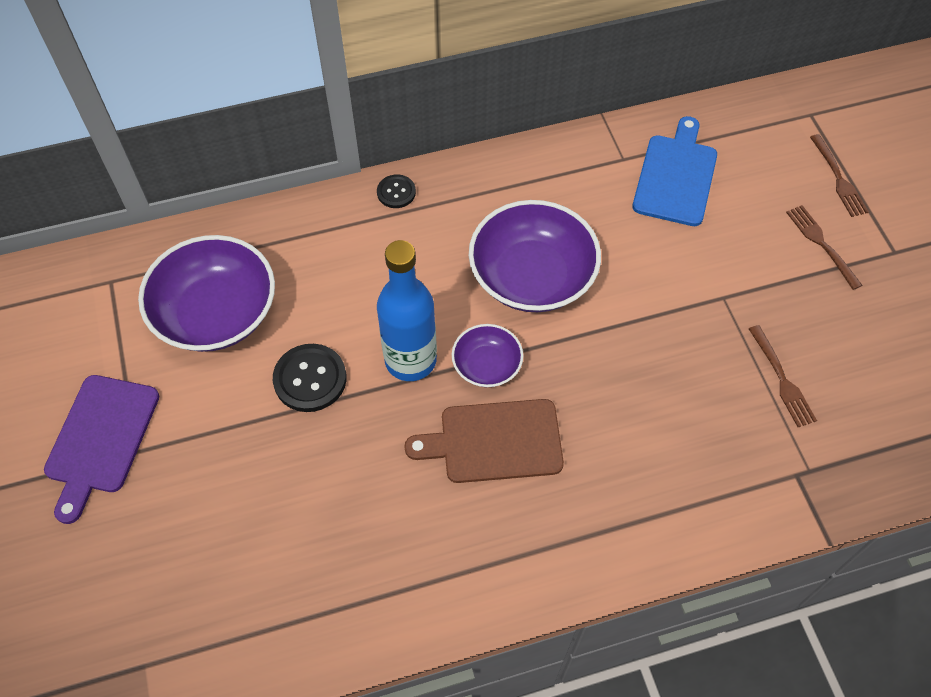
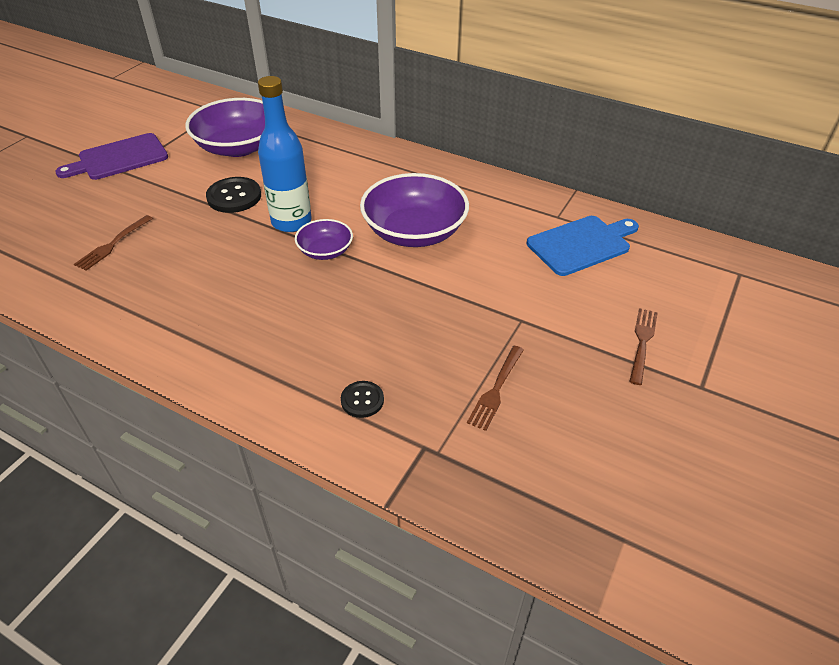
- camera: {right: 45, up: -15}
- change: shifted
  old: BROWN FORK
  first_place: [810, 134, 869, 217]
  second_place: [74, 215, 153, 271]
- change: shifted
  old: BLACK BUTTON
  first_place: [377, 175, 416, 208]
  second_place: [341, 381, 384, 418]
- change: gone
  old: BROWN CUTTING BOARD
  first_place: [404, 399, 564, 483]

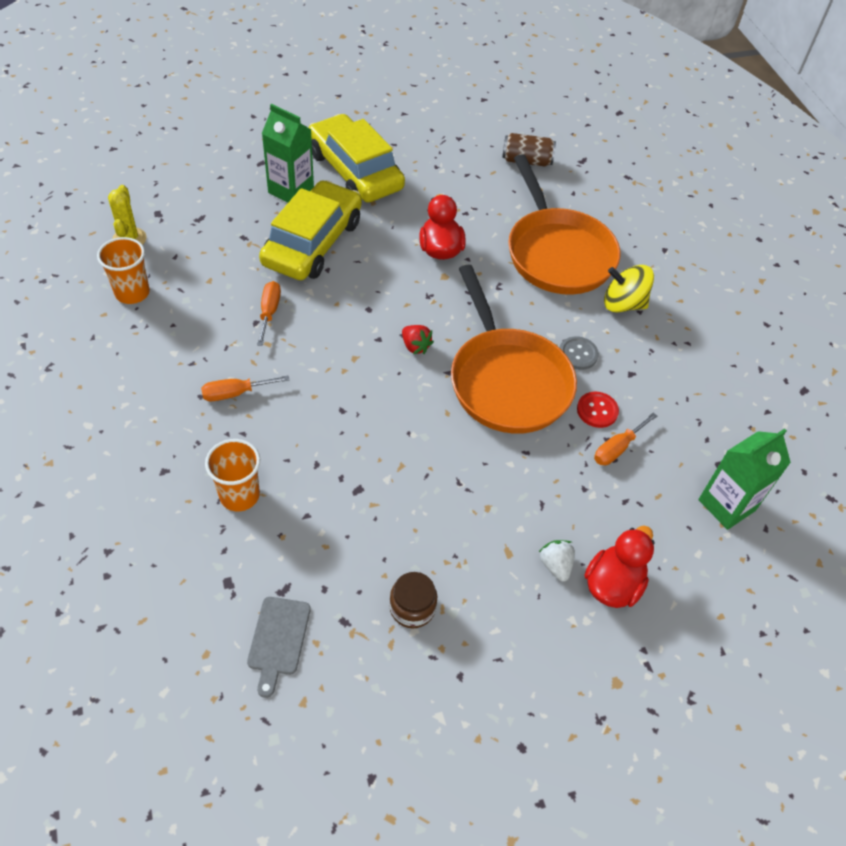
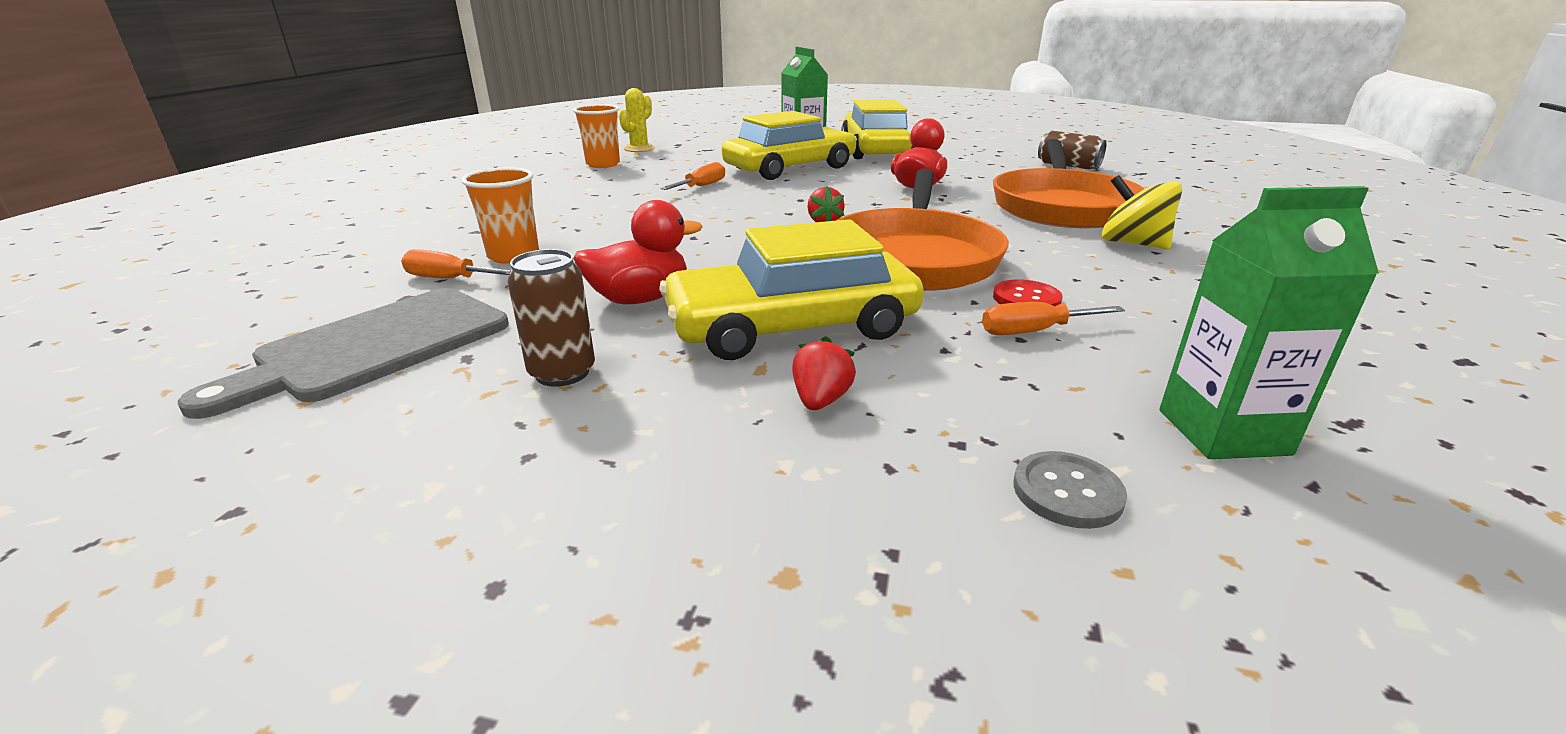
- camera: {right: 35, up: -25}
- change: scaled
  old: GREY CUTTING BOARD
  first_place: [247, 597, 311, 698]
  second_place: [177, 288, 509, 419]
  factor: 1.79
- change: shifted
  old: ORANGE SCREWDRIVER
  first_place: [201, 376, 289, 401]
  second_place: [401, 249, 511, 278]
- change: swapped
  old: BROWN JAR
  new: BROWN CAN
  first_place: [389, 572, 437, 628]
  second_place: [508, 249, 595, 387]
- change: shifted
  old: RED DUCK
  first_place: [584, 526, 655, 608]
  second_place: [573, 200, 703, 304]
- change: new
  new: YELLOW CAR
  second_place: [659, 219, 924, 360]
- change: repainted
  old: WHITE STRAWBERRY
  new: RED STRAWBERRY
  first_place: [539, 540, 575, 582]
  second_place: [792, 336, 856, 410]
- change: shifted
  old: GREY BUTTON
  first_place: [559, 336, 599, 370]
  second_place: [1013, 451, 1127, 529]

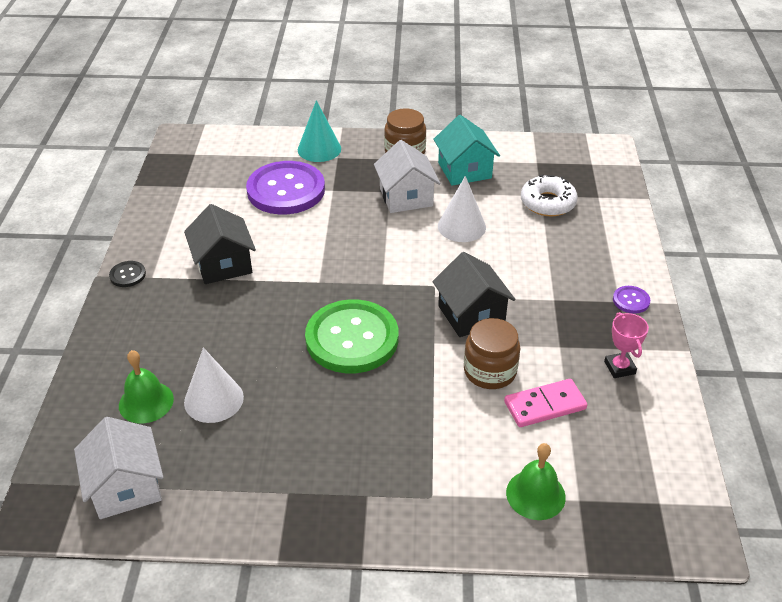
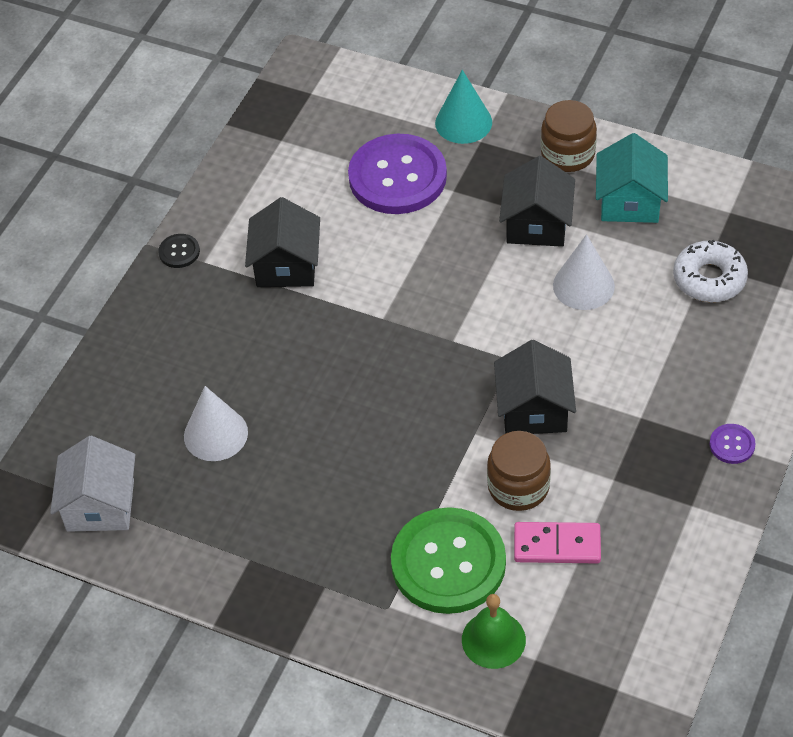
- camera: {right: 25, up: 10}
- change: shifted
  old: GREEN BUTTON
  first_place: [305, 299, 398, 373]
  second_place: [391, 507, 506, 614]
- change: repainted
  old: WHITE HOUSE
  new: BLACK HOUSE
  first_place: [374, 140, 440, 213]
  second_place: [499, 156, 575, 247]
- change: gone
  old: GREEN BELL
  first_place: [119, 350, 174, 423]
- change: gone
  old: PINK TROPHY
  first_place: [604, 312, 649, 378]

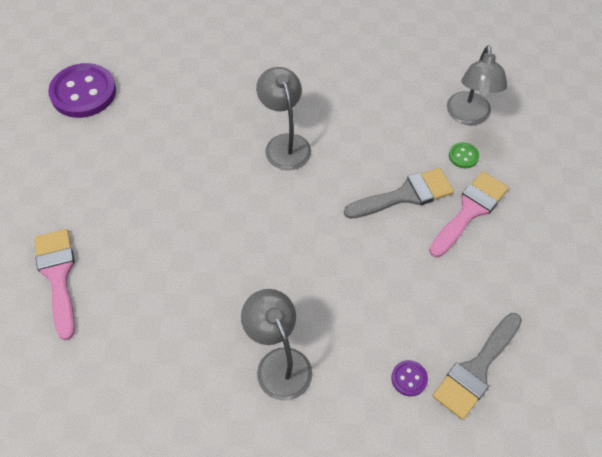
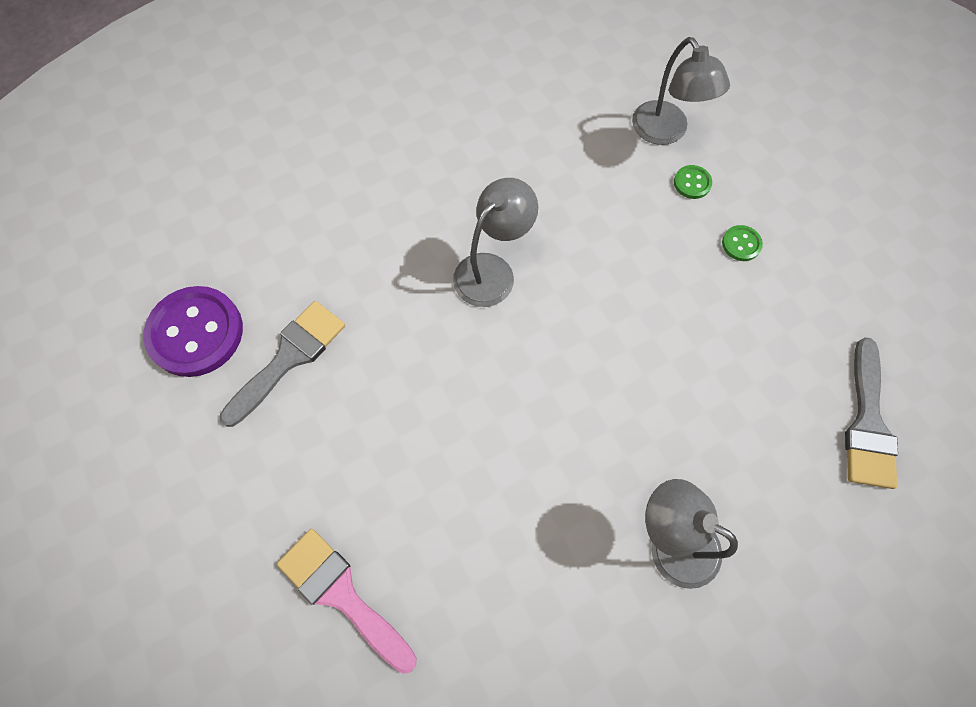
- camera: {right: -30, up: 10}
- change: shifted
  old: GREY BRUSH
  first_place: [344, 168, 454, 219]
  second_place: [220, 301, 345, 427]
- change: rotated
  old: GREY LAMP
  first_place: [256, 67, 311, 170]
  second_place: [453, 178, 538, 307]
  degrees: 90
- change: swapped
  old: PINK BRUSH
  new: GREEN BUTTON
  first_place: [429, 171, 509, 257]
  second_place: [722, 225, 763, 261]
- change: gone
  old: PURPLE BUTTON
  first_place: [391, 360, 428, 396]

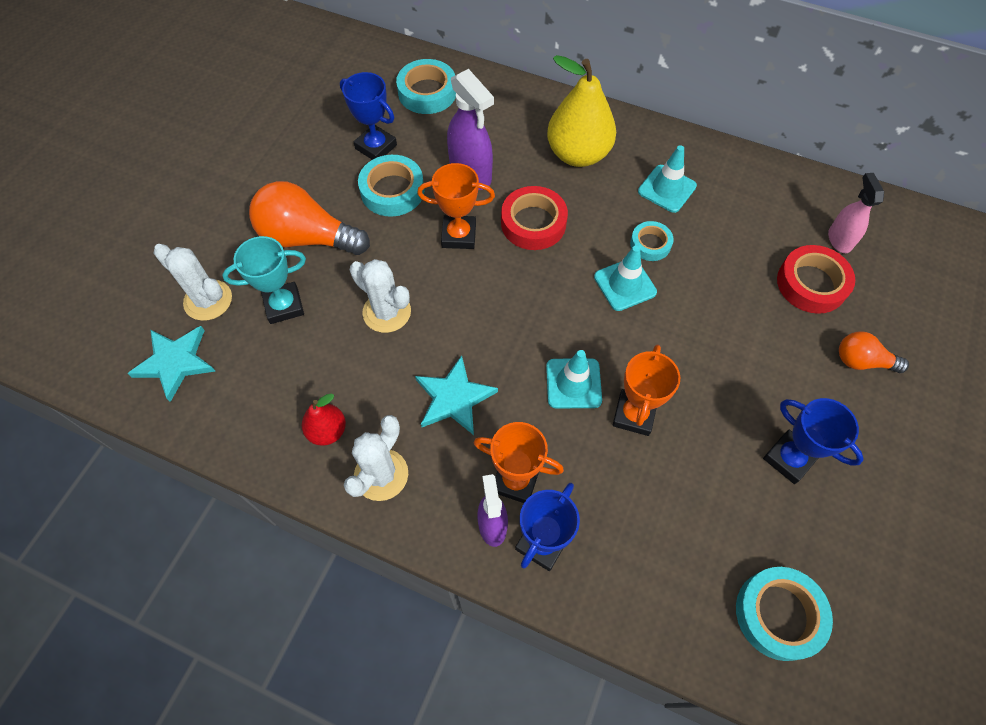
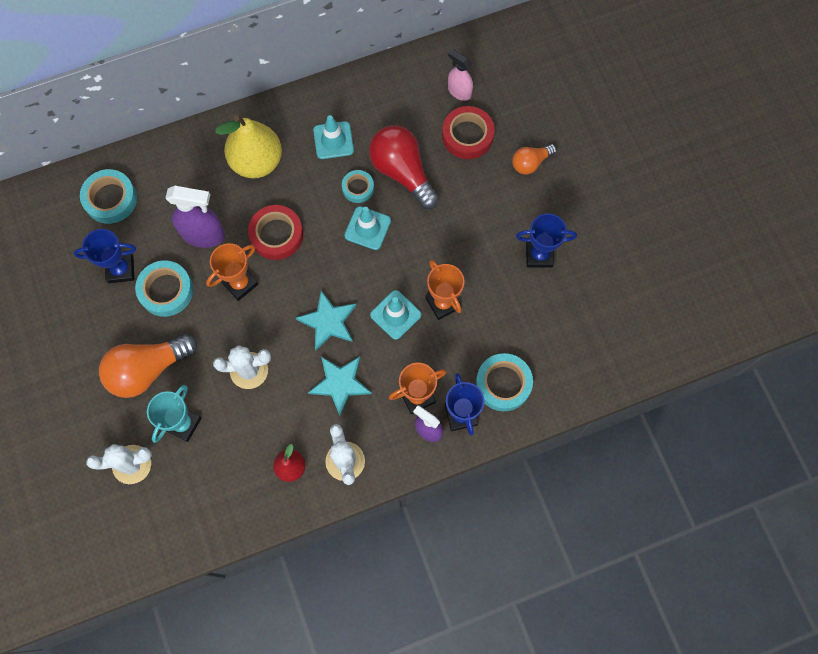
- camera: {right: -45, up: 10}
- change: shifted
  old: TURQUOISE STAR
  first_place: [127, 326, 216, 402]
  second_place: [296, 291, 356, 351]
- change: new
  new: RED LIGHT BULB
  second_place: [369, 125, 439, 209]
- change: shifted
  old: TURQUOISE TAPE
  first_place: [736, 567, 833, 661]
  second_place: [476, 353, 533, 411]

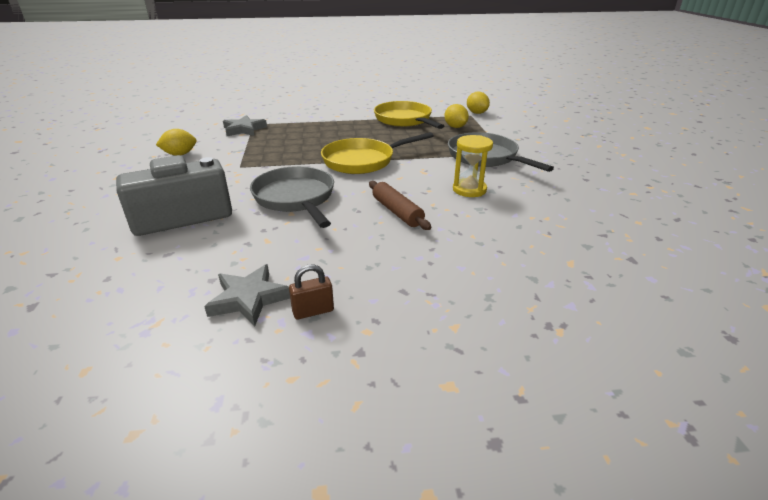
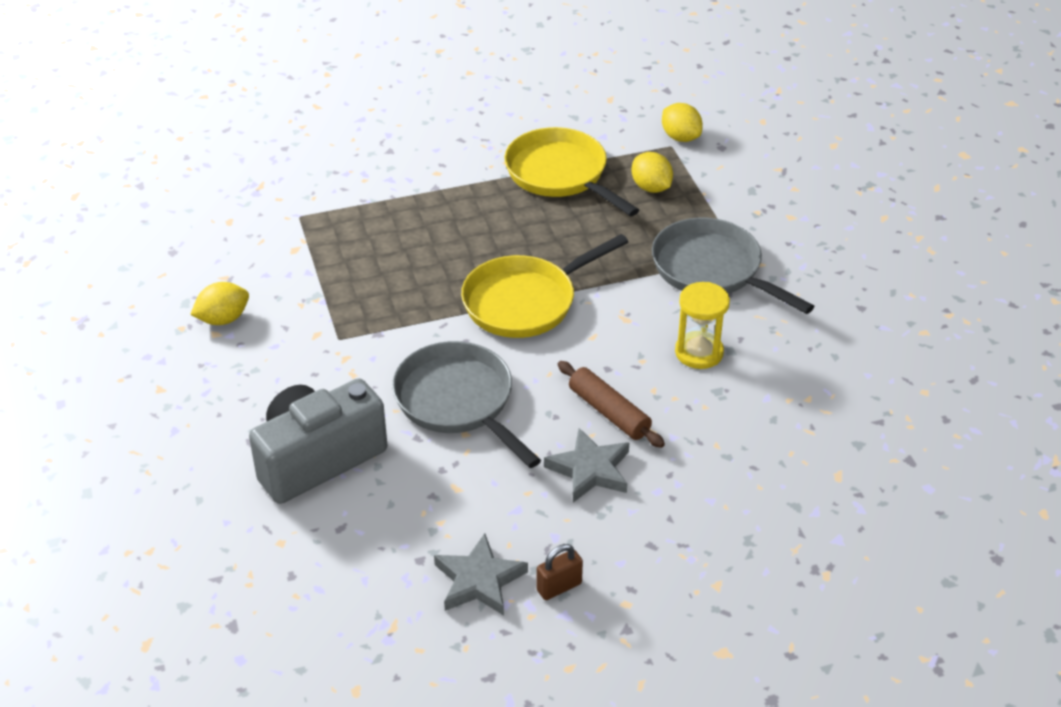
- camera: {right: -10, up: 10}
- change: shifted
  old: GREY STAR
  first_place: [223, 115, 267, 136]
  second_place: [544, 428, 629, 503]

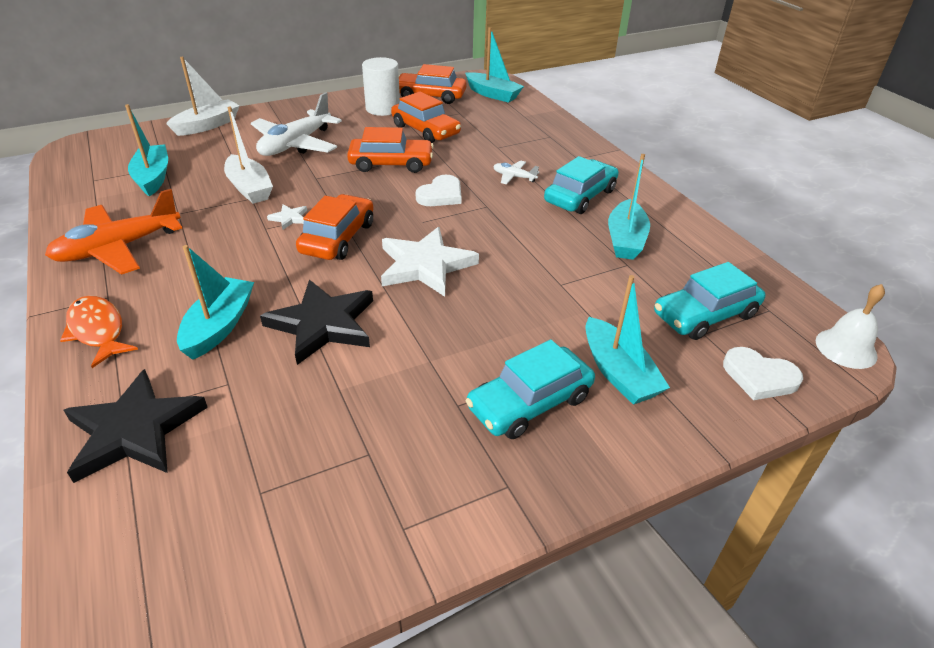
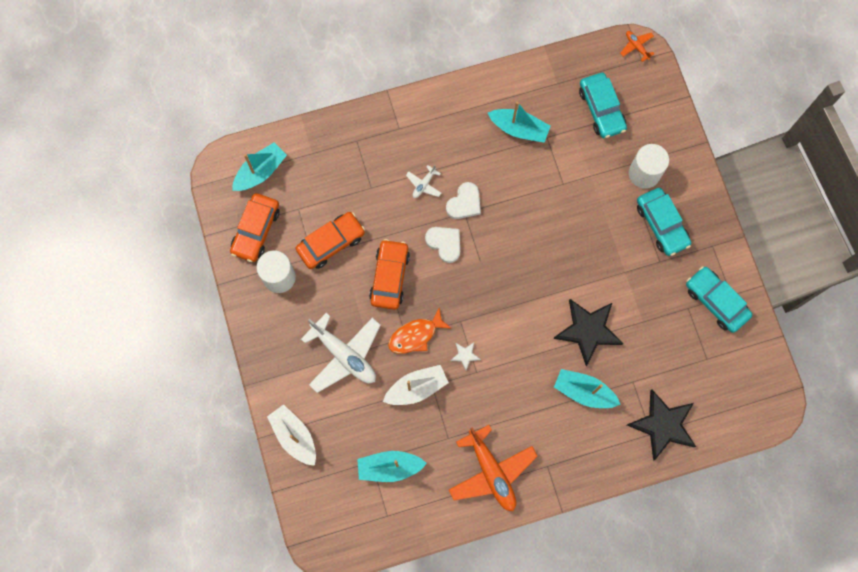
- camera: {right: -80, up: 35}
- change: shifted
  old: ORANGE FISH
  first_place: [60, 296, 138, 368]
  second_place: [388, 308, 452, 354]
- change: shifted
  old: WHITE HEART
  first_place: [723, 347, 803, 400]
  second_place: [446, 182, 481, 219]
- change: swapped
  old: WHITE BELL
  new: ORANGE PLANE
  first_place: [816, 284, 885, 369]
  second_place: [621, 31, 655, 62]
- change: swapped
  old: TURQUOISE BOAT
  new: WHITE CYLINDER
  first_place: [586, 275, 670, 405]
  second_place: [629, 144, 669, 189]
- change: shifted
  old: TURQUOISE CAR
  first_place: [544, 156, 619, 214]
  second_place: [686, 266, 752, 333]
- change: gone
  old: ORANGE CAR
  first_place: [296, 194, 374, 260]
- change: gone
  old: WHITE STAR
  first_place: [381, 227, 479, 297]

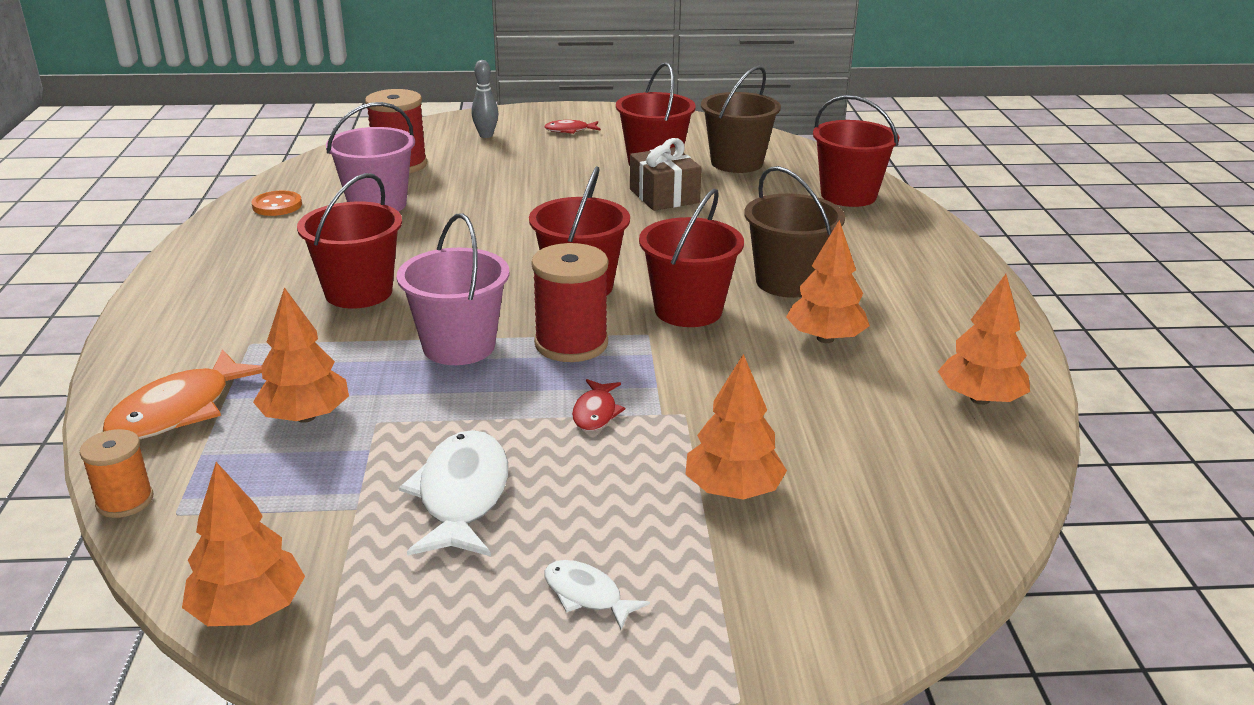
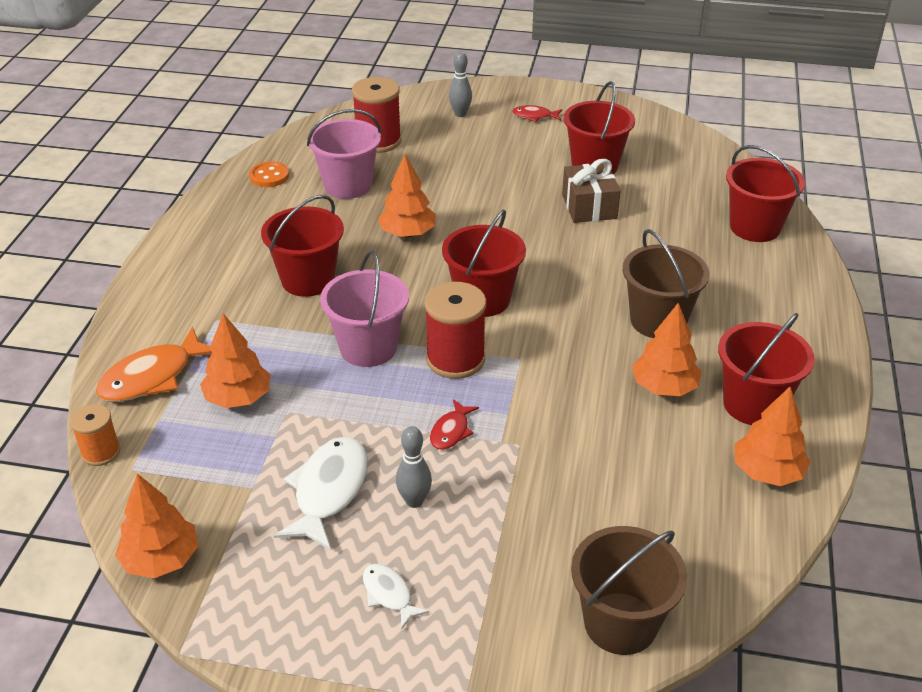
- camera: {right: 15, up: 10}
- change: shifted
  old: ORANGE TREE
  first_place: [685, 354, 787, 500]
  second_place: [378, 154, 436, 237]
- change: new
  new: GREY BOWLING PIN
  second_place: [396, 426, 432, 508]
- change: shifted
  old: BROWN BUCKET
  first_place: [701, 66, 781, 173]
  second_place: [571, 526, 687, 655]
- change: shifted
  old: RED BUCKET
  first_place: [639, 189, 744, 327]
  second_place: [718, 313, 815, 425]

